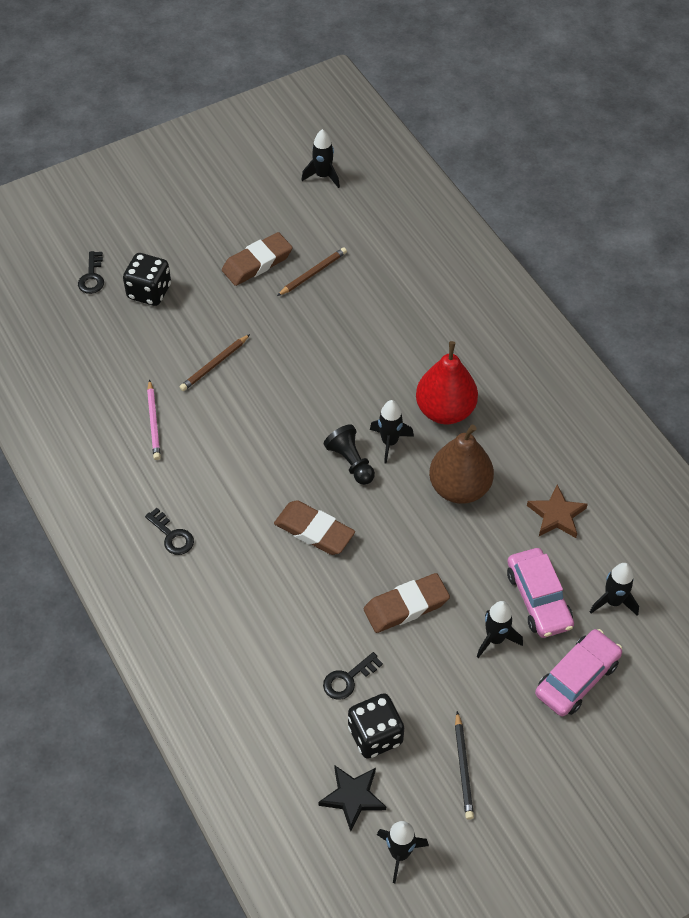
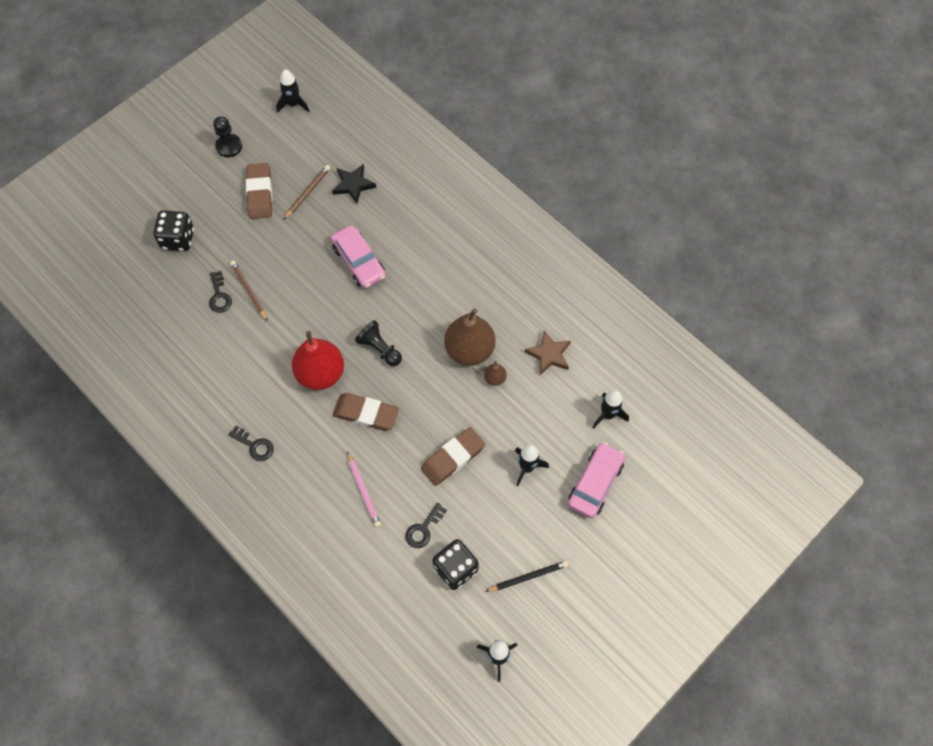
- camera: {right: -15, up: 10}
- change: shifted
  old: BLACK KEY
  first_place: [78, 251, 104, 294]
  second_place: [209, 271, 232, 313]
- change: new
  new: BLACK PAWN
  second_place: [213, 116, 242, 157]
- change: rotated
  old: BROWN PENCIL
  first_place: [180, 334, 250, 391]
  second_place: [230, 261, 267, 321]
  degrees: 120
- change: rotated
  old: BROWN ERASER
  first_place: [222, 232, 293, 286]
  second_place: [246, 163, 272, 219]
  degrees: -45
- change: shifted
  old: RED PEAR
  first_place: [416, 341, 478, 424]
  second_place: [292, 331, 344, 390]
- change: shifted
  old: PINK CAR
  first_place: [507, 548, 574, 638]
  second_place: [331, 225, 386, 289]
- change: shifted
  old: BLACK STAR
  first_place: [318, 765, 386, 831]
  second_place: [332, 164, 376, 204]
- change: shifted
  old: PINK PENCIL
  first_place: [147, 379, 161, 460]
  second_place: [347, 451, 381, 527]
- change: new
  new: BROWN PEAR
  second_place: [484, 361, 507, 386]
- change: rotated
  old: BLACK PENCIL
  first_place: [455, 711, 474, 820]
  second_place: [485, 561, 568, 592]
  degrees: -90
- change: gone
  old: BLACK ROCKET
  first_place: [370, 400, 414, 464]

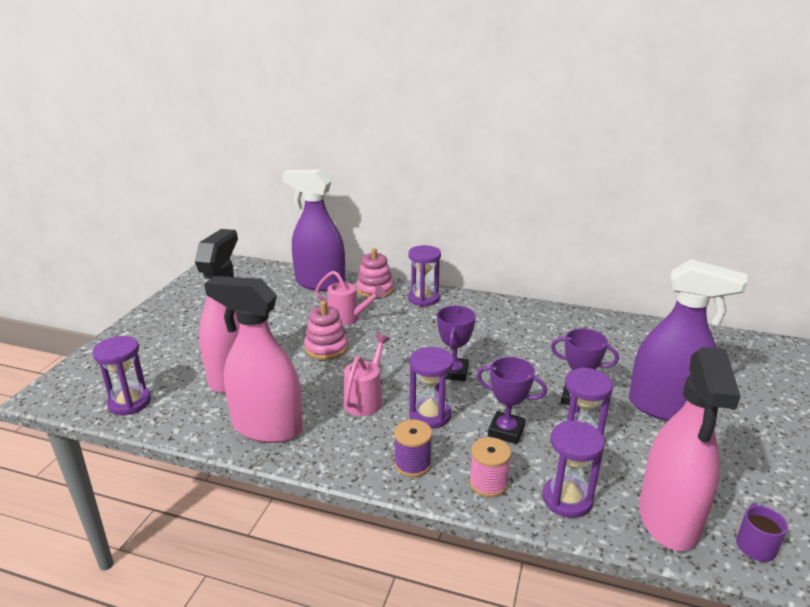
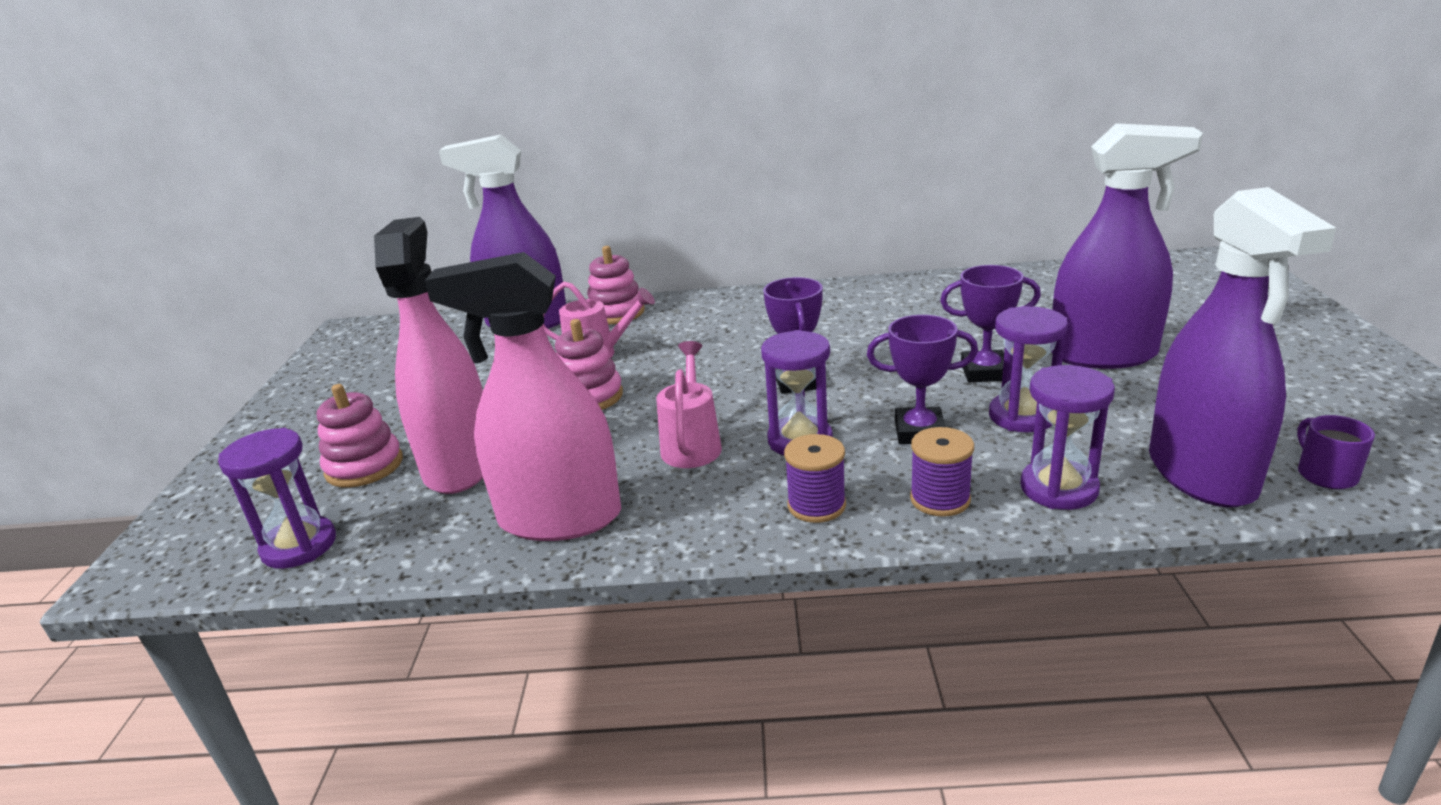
- camera: {right: -15, up: 0}
- change: new
  new: PINK STACKING TOY
  second_place: [317, 384, 403, 488]
- change: repainted
  old: PINK SPOOL
  new: PURPLE SPOOL
  first_place: [469, 437, 511, 497]
  second_place: [910, 427, 974, 517]
- change: repainted
  old: PINK SPRAY BOTTLE
  new: PURPLE SPRAY BOTTLE
  first_place: [639, 347, 741, 551]
  second_place: [1149, 187, 1336, 507]
- change: gone
  old: PURPLE HOURGLASS
  first_place: [408, 245, 441, 307]

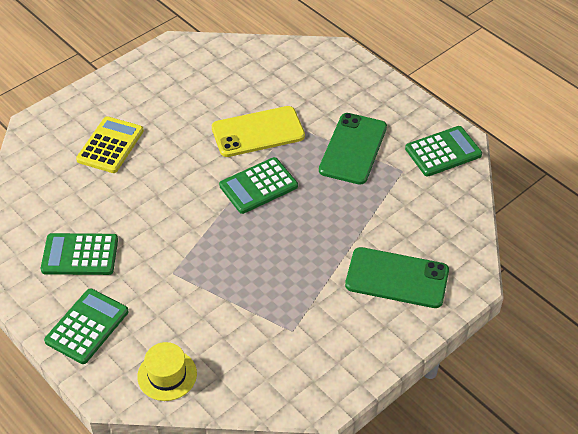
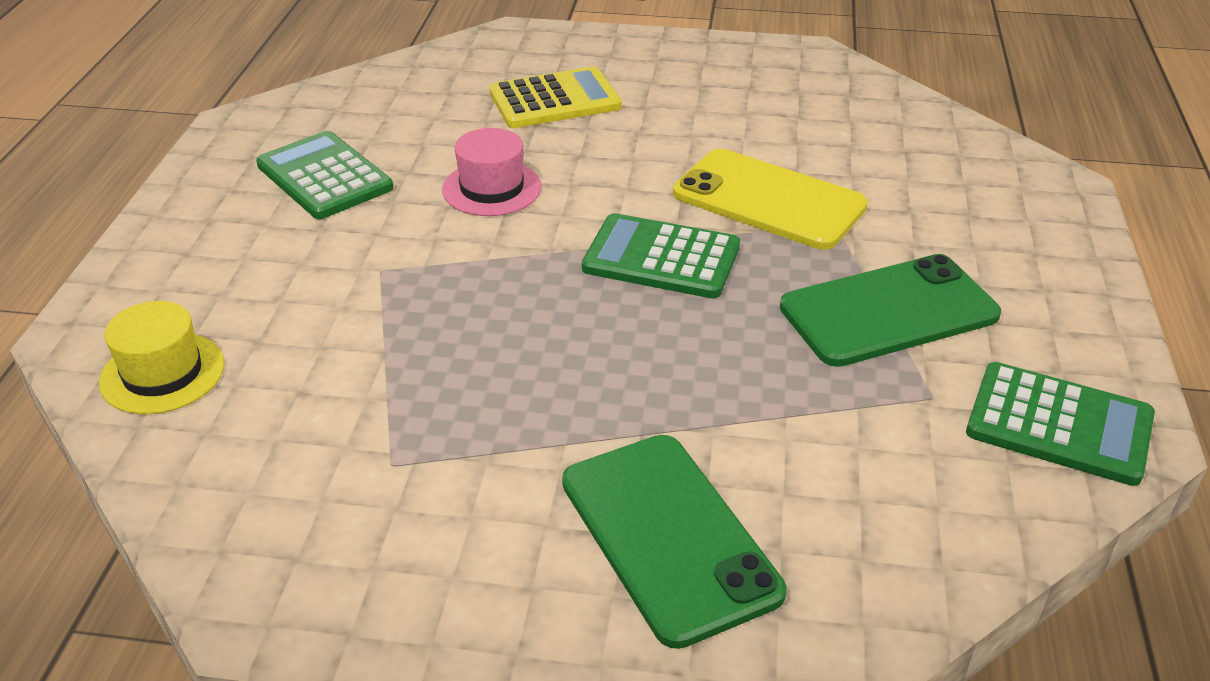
- camera: {right: 50, up: -10}
- change: new
  new: PINK HAT
  second_place: [442, 128, 542, 216]
- change: gone
  old: GREEN CALCULATOR
  first_place: [44, 288, 129, 364]

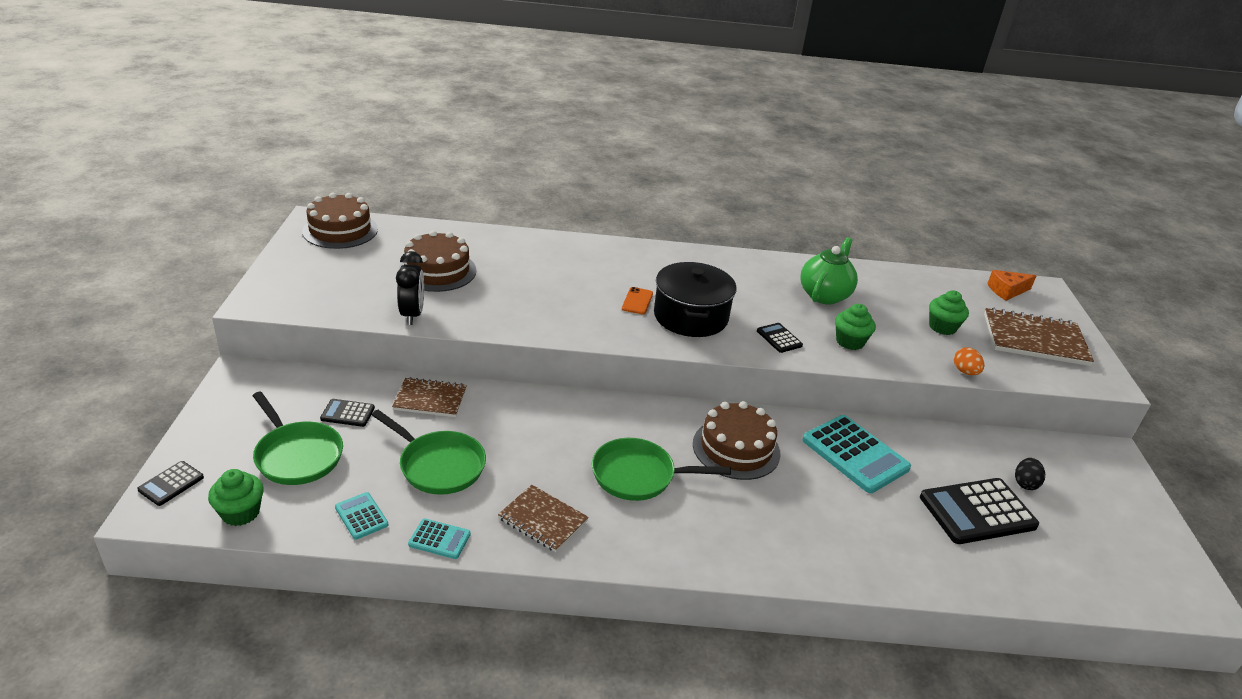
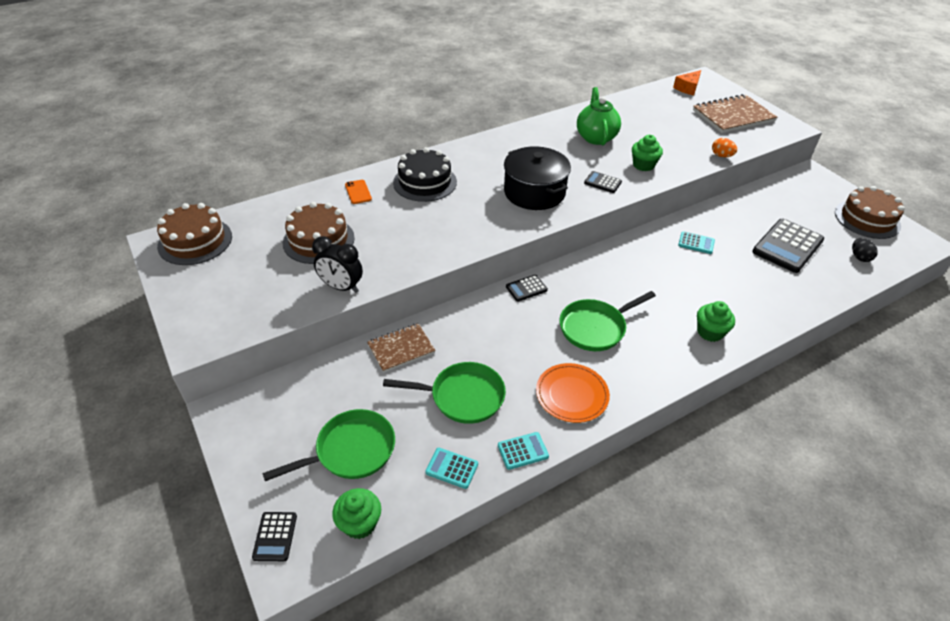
- camera: {right: -30, up: 10}
- change: rotated
  old: GREEN PAN
  first_place: [253, 392, 343, 485]
  second_place: [262, 409, 395, 481]
  degrees: -45
- change: rotated
  old: BLACK CLOCK
  first_place: [396, 251, 424, 325]
  second_place: [312, 236, 363, 293]
  degrees: 150
- change: shifted
  old: ORANGE PHONE
  first_place: [622, 287, 653, 315]
  second_place: [345, 180, 372, 204]
- change: new
  new: BLACK CAKE
  second_place: [393, 147, 457, 202]
- change: shifted
  old: BLACK CALCULATOR
  first_place: [320, 399, 375, 427]
  second_place: [506, 275, 548, 302]
- change: swapped
  old: BROWN NOTEBOOK
  new: ORANGE PLATE
  first_place: [498, 485, 589, 552]
  second_place: [536, 363, 610, 423]
- change: scaled
  old: TURQUOISE CALCULATOR
  first_place: [803, 415, 911, 493]
  second_place: [678, 231, 715, 254]
  factor: 0.49
- change: shifted
  old: GREEN CUPCAKE
  first_place: [929, 290, 969, 335]
  second_place: [697, 301, 735, 342]
- change: shifted
  old: BROWN CAKE
  first_place: [693, 401, 780, 480]
  second_place: [835, 186, 905, 239]
- change: shifted
  old: BLACK EGG
  first_place: [1015, 458, 1045, 490]
  second_place: [852, 238, 878, 262]

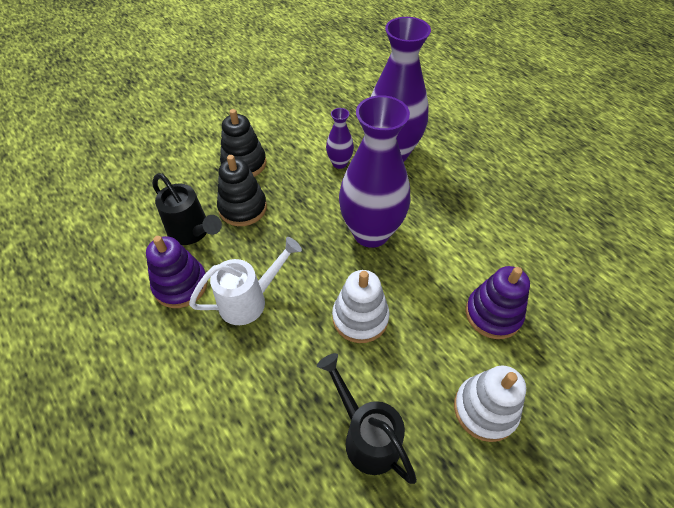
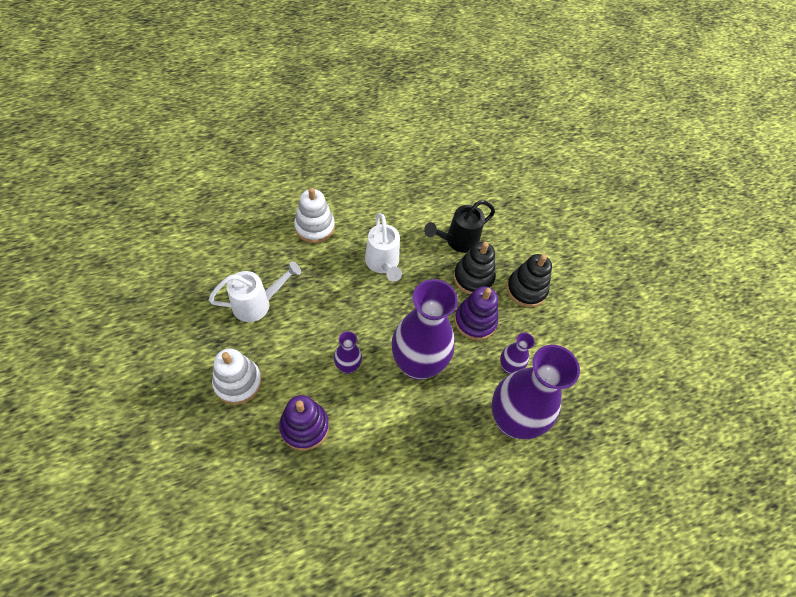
- camera: {right: 100, up: 5}
- change: repainted
  old: BLACK WATERING CAN
  new: WHITE WATERING CAN
  first_place: [317, 353, 417, 484]
  second_place: [209, 261, 301, 322]
- change: shifted
  old: WHITE STACKING TOY
  first_place: [332, 270, 389, 343]
  second_place: [294, 187, 335, 243]
- change: new
  new: PURPLE VASE
  second_place: [334, 331, 362, 374]
- change: shifted
  old: PURPLE STACKING TOY
  first_place: [146, 236, 208, 308]
  second_place: [454, 286, 498, 340]

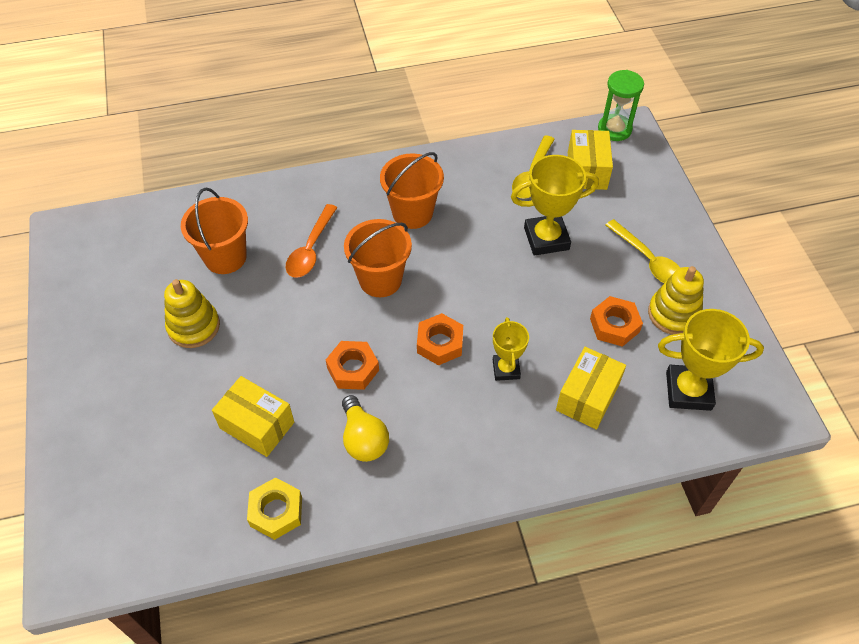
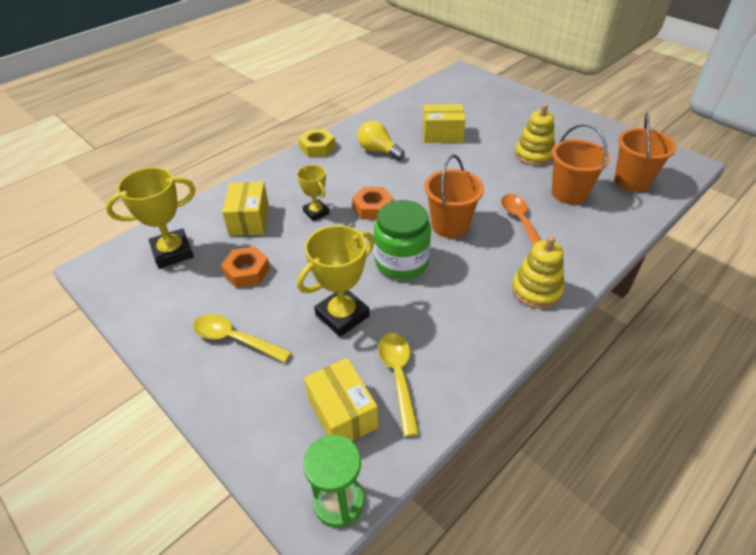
- camera: {right: 150, up: -10}
- change: shifted
  old: YELLOW NUT
  first_place: [247, 477, 302, 540]
  second_place: [298, 129, 335, 157]
- change: new
  new: GREEN JAR
  second_place: [374, 200, 431, 280]
- change: shifted
  old: YELLOW STACKING TOY
  first_place: [648, 266, 704, 335]
  second_place: [512, 236, 564, 309]
- change: shifted
  old: ORANGE BUCKET
  first_place: [380, 152, 444, 229]
  second_place: [614, 113, 677, 192]
- change: gone
  old: ORANGE NUT
  first_place: [326, 341, 379, 390]

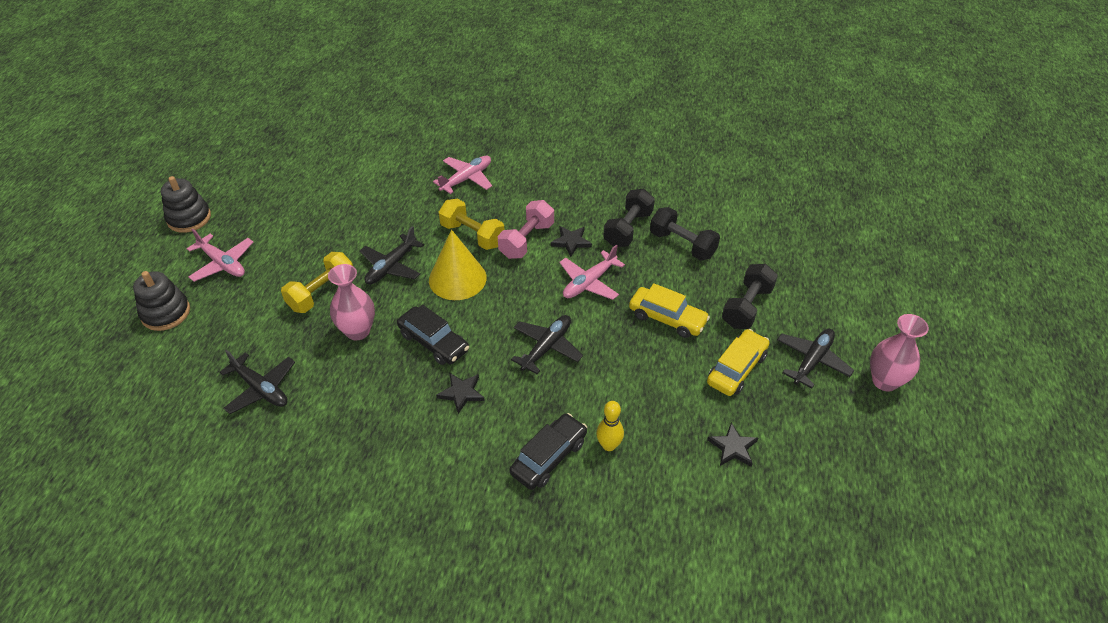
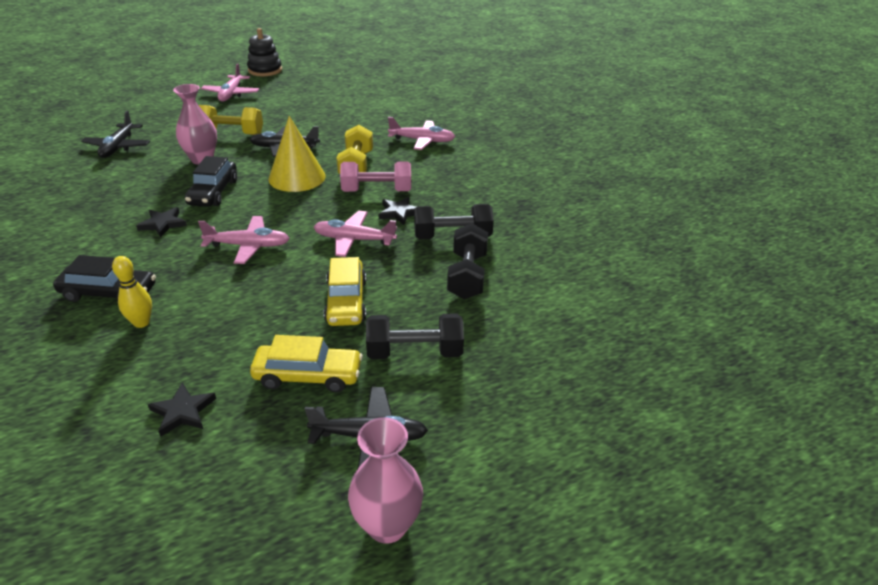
- camera: {right: 55, up: -10}
- change: repainted
  old: BLACK PLANE
  new: PINK PLANE
  first_place: [511, 315, 583, 374]
  second_place: [198, 216, 290, 264]
- change: gone
  old: BLACK STACKING TOY
  first_place: [133, 271, 190, 331]

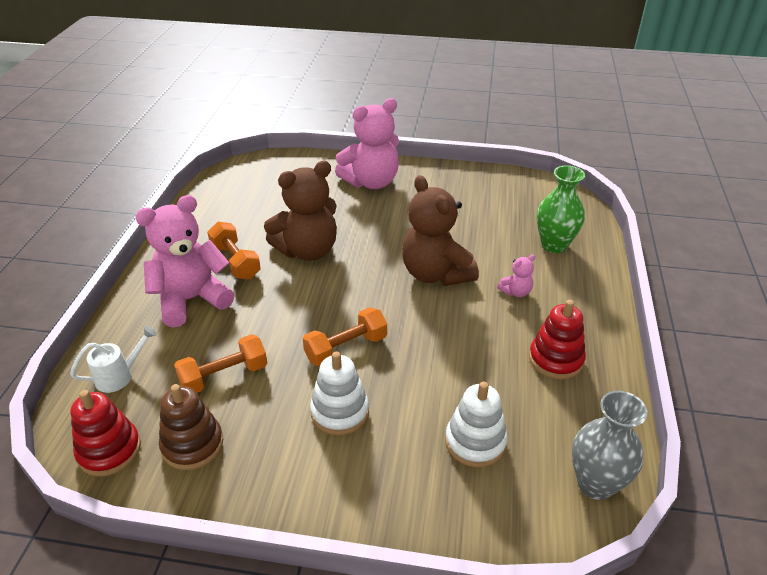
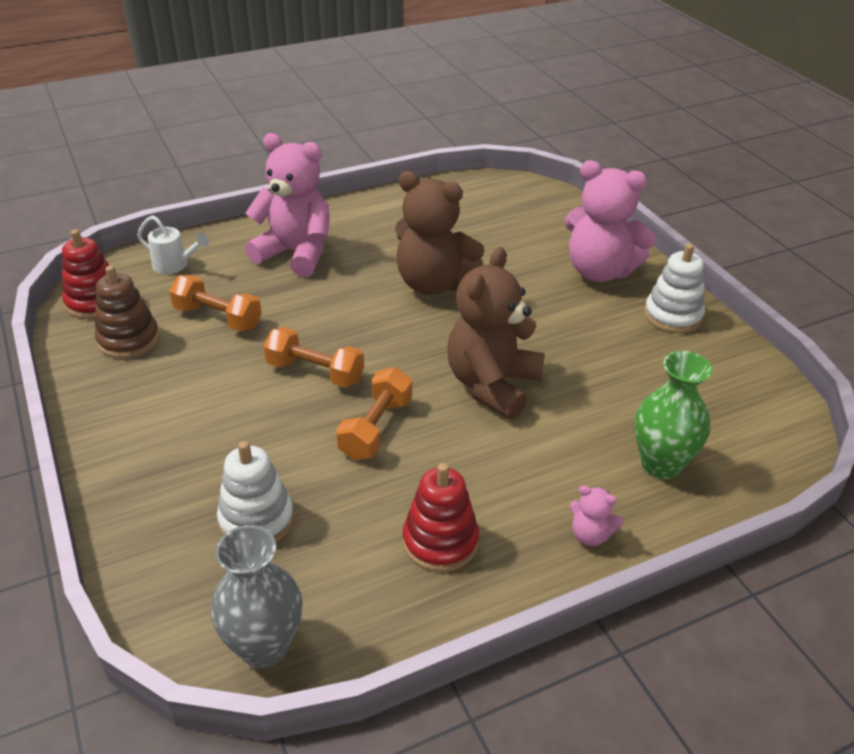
- camera: {right: 55, up: 0}
- change: shifted
  old: ORANGE DUMBBELL
  first_place: [207, 221, 261, 279]
  second_place: [336, 367, 412, 460]
- change: shifted
  old: PINK TEDDY BEAR
  first_place: [497, 254, 535, 297]
  second_place: [569, 485, 624, 546]
- change: shifted
  old: WHITE STACKING TOY
  first_place: [310, 352, 369, 435]
  second_place: [644, 244, 705, 333]

